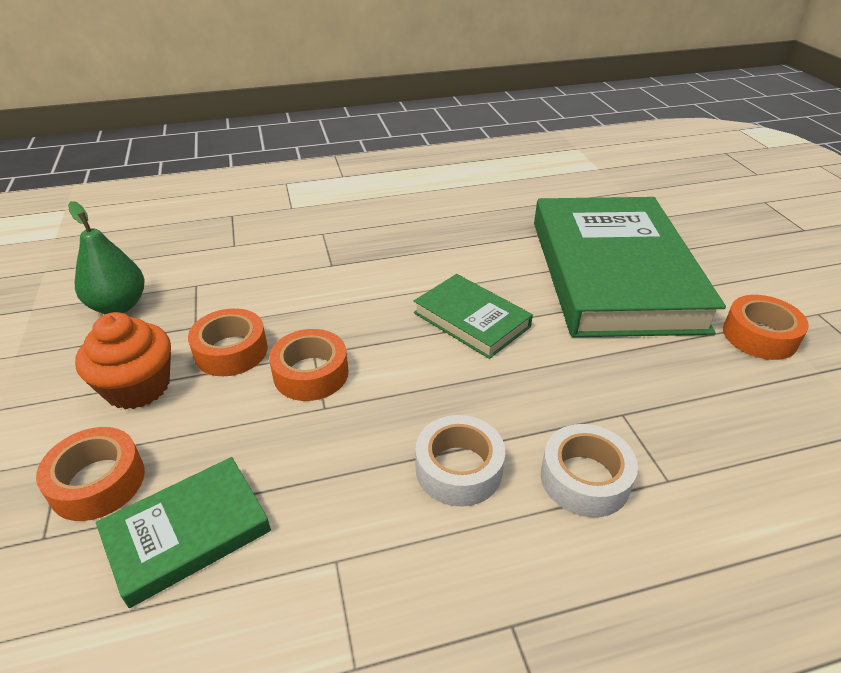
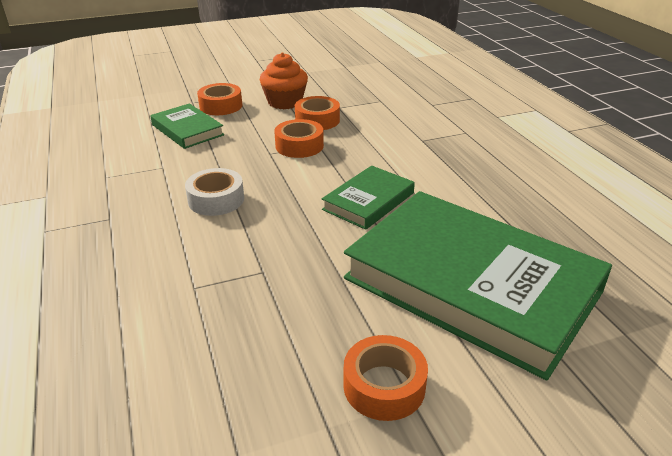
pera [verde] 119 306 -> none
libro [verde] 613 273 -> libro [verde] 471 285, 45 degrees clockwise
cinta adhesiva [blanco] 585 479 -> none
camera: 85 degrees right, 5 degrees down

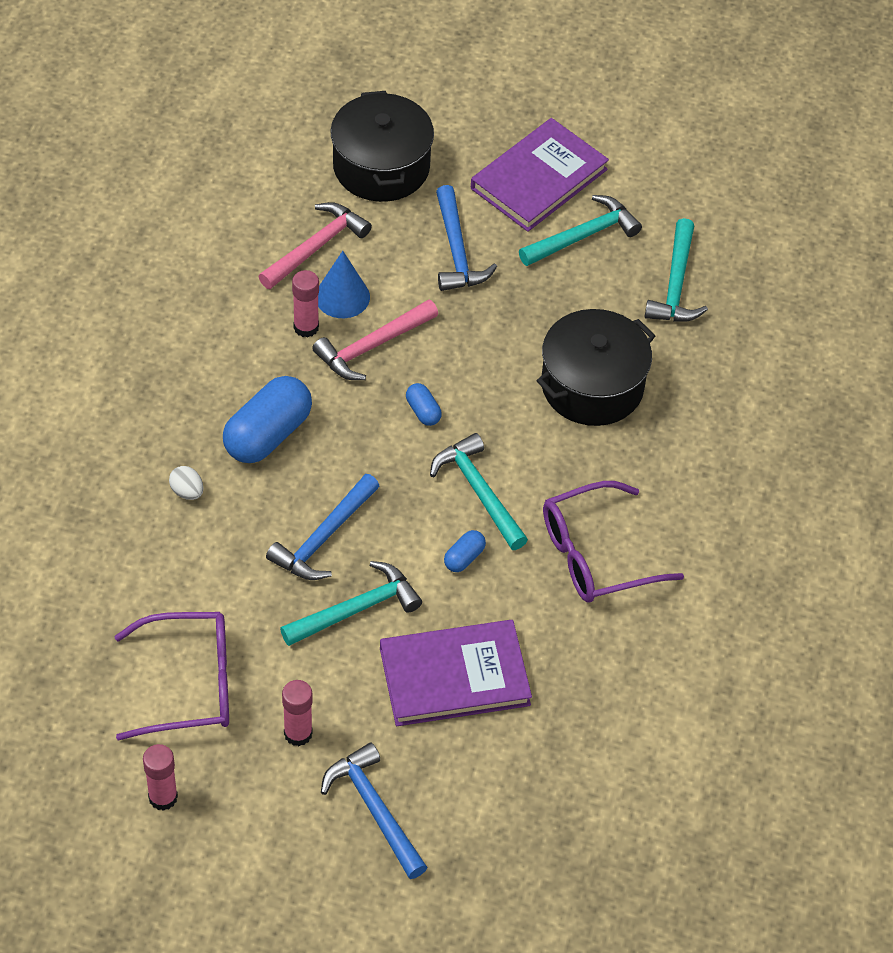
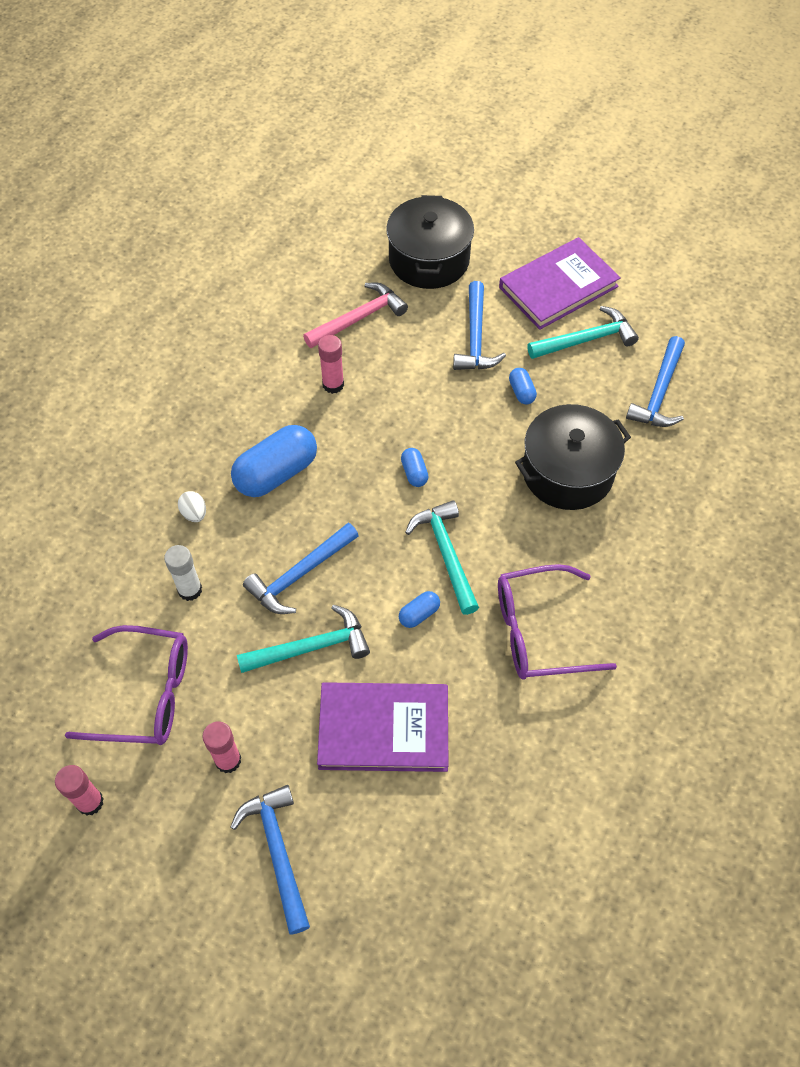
martillo [rosa] 372 346 -> none
cono [azul] 342 296 -> none
martillo [turquesa] 676 284 -> martillo [azul] 659 393
none -> barra de pegamento [blanco] 190 590
none -> cápsula [azul] 521 392
camera: 15 degrees right, 5 degrees up

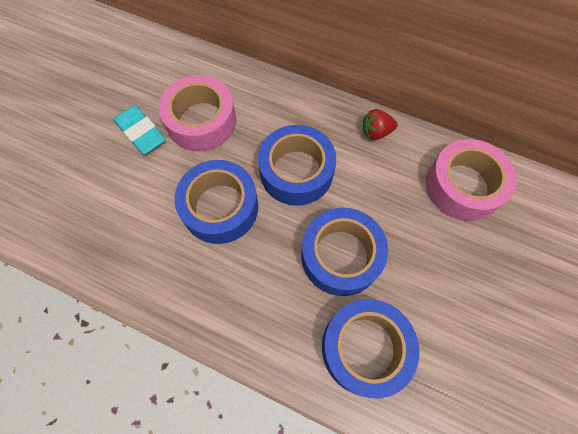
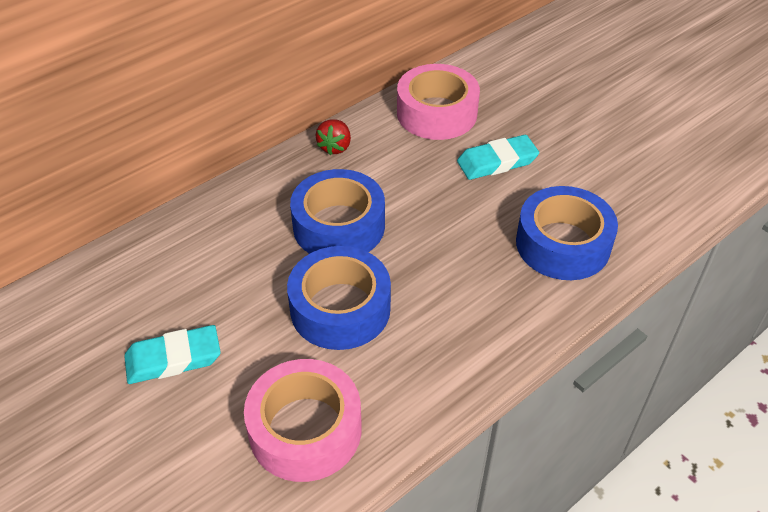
cinta adhesiva [rosa] 201 121 -> cinta adhesiva [rosa] 305 430, moved
cinta adhesiva [azul] 341 256 -> none
none -> goma de borrar [turquesa] 497 162
camera: 65 degrees left, 20 degrees down

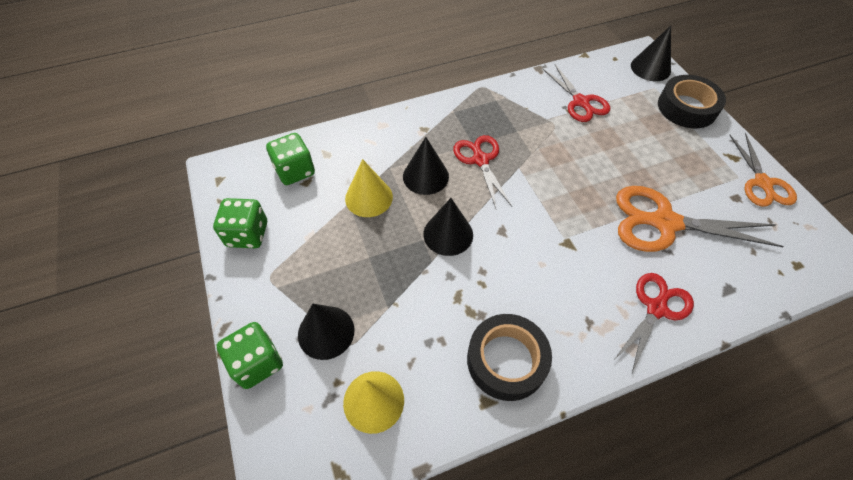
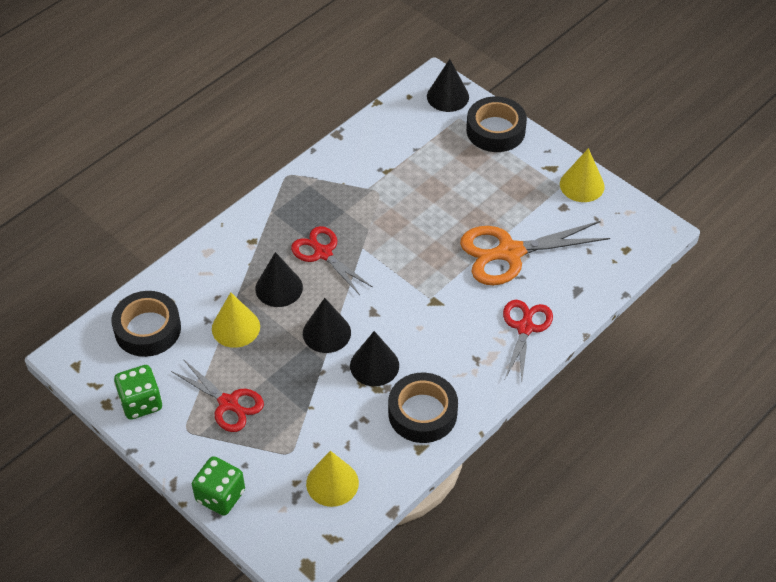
dado [verde] 295 171 -> cinta adhesiva [negro] 147 329
cono [negro] 326 332 -> cono [negro] 374 365, moved
tijeras [rojo] 580 102 -> tijeras [rojo] 228 403, moved
tijeras [naranja] 762 183 -> cono [amarillo] 582 185
camera: 25 degrees left, 5 degrees down

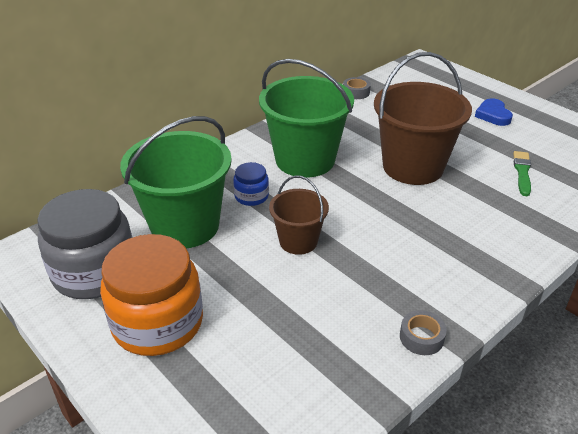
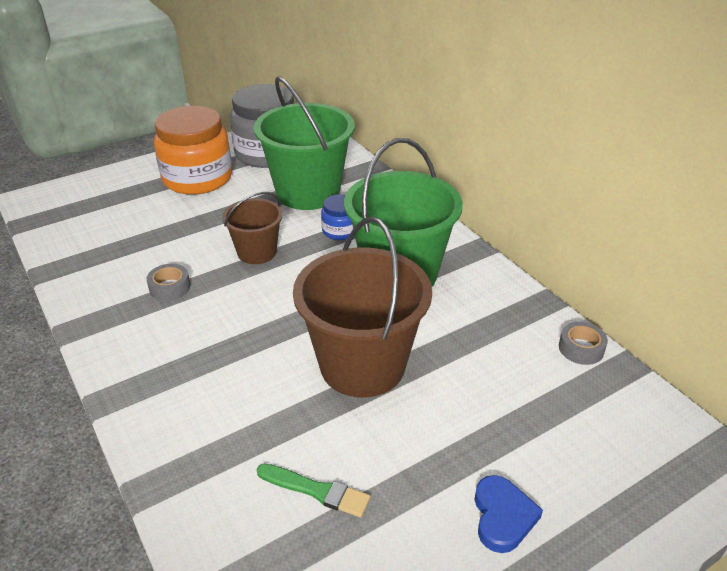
cinta adhesiva [gris] 421 337 -> cinta adhesiva [gris] 170 287, moved
corazón [azul] 493 115 -> corazón [azul] 502 516, 90 degrees clockwise
camera: 100 degrees right, 0 degrees up

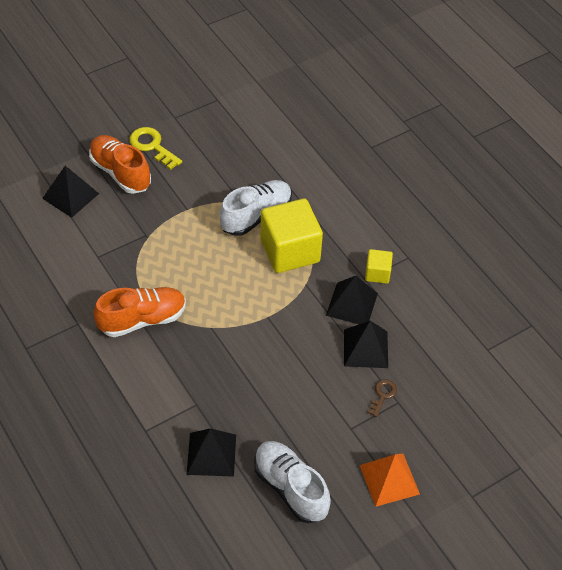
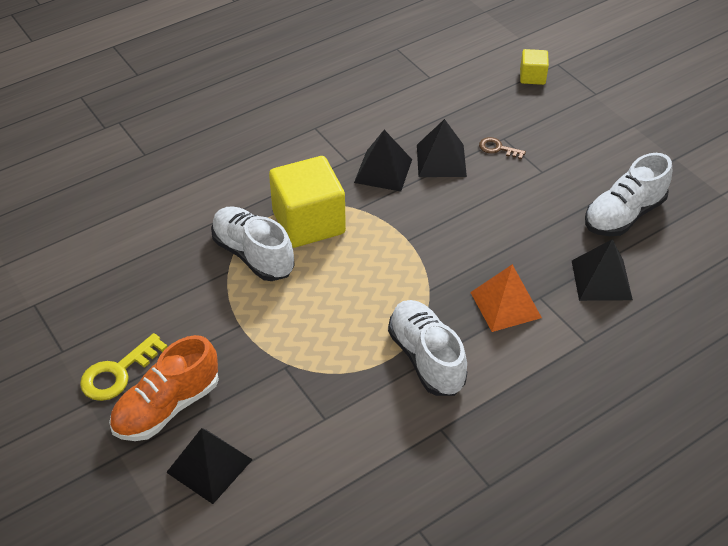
zapato [naranja] 142 320 -> zapato [blanco] 426 358
pirámide [naranja] 389 479 -> pirámide [naranja] 505 304, moved
cubo [amarillo] 377 273 -> cubo [amarillo] 532 77, moved
camera: 90 degrees left, 5 degrees down

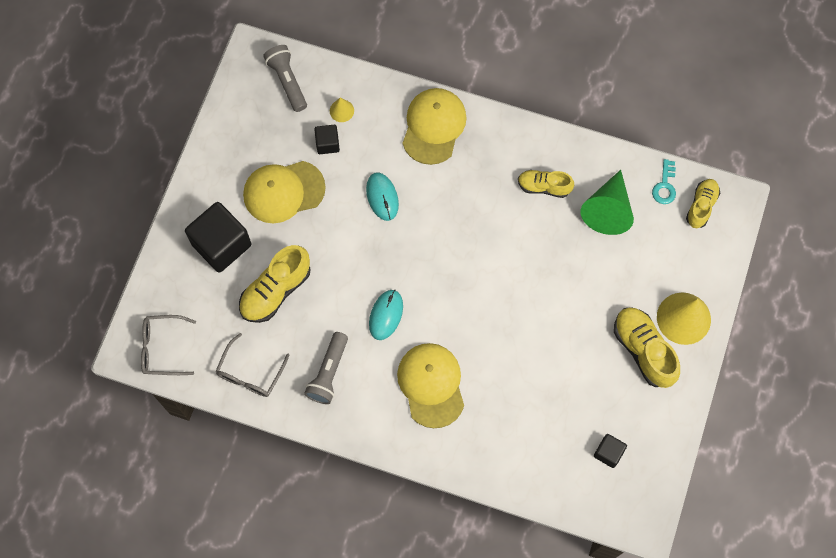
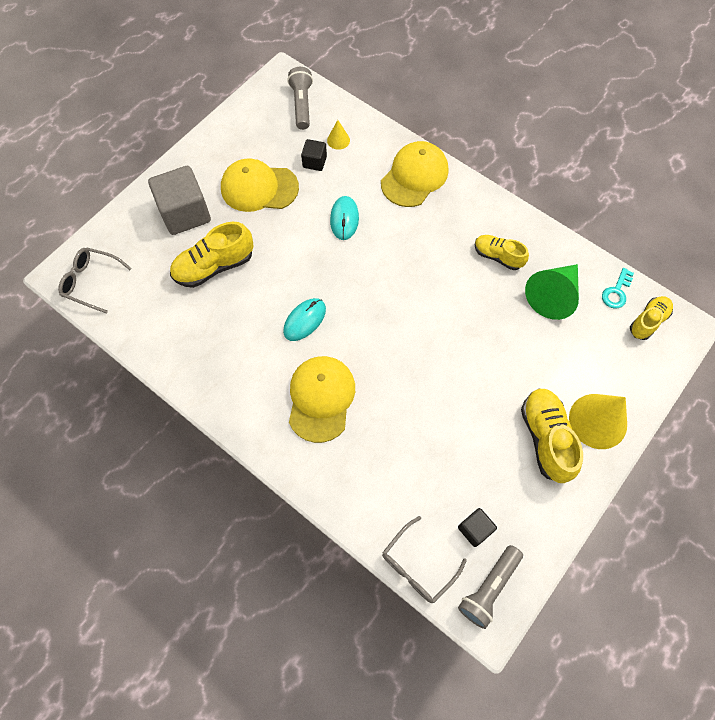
cubo [negro] 221 244 -> cubo [gris] 185 213
gafas [gris] 250 373 -> gafas [gris] 417 566, moved
lámpara de mano [gris] 328 373 -> lámpara de mano [gris] 488 588, moved
camera: 20 degrees right, 5 degrees down

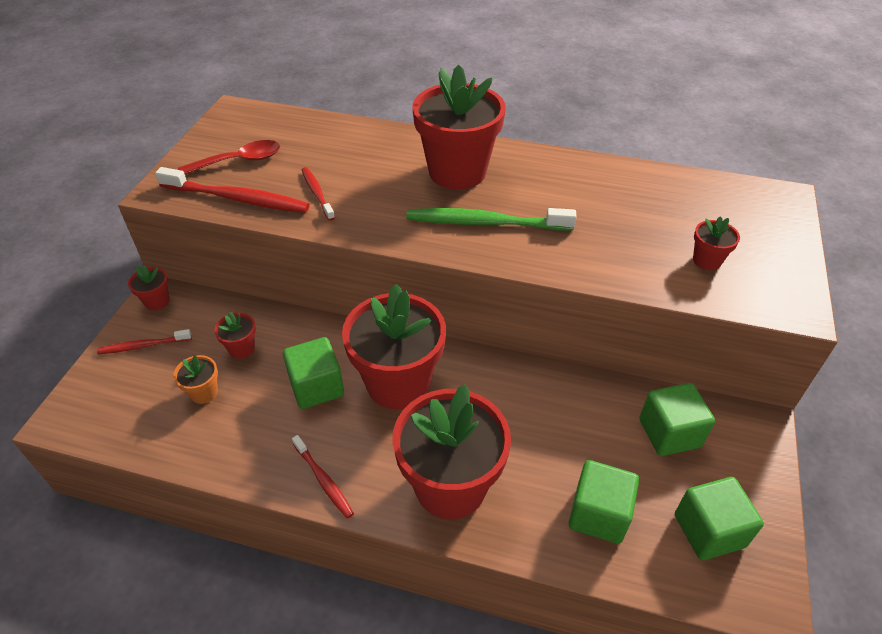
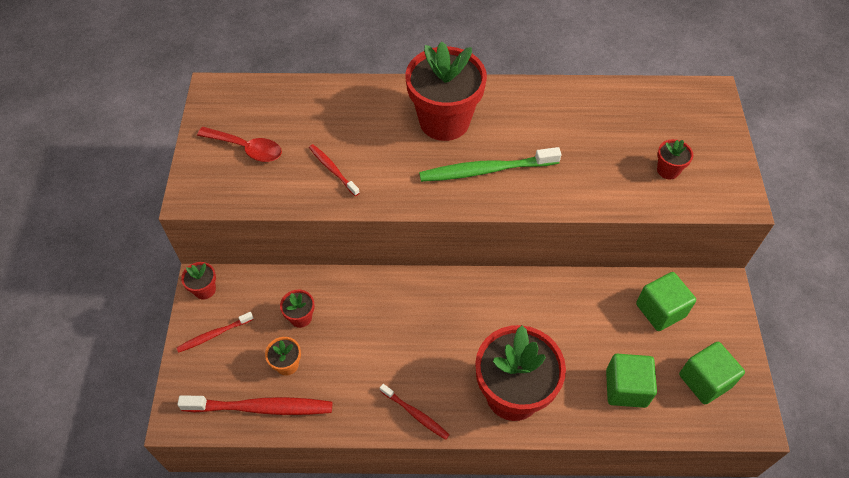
cepillo de dientes [rojo] 237 199 -> cepillo de dientes [rojo] 261 408, moved
cuchara [rojo] 239 161 -> cuchara [rojo] 247 148, 60 degrees clockwise
cubo [verde] 316 387 -> none
maceta [rojo] 398 383 -> none
camera: 15 degrees left, 10 degrees up

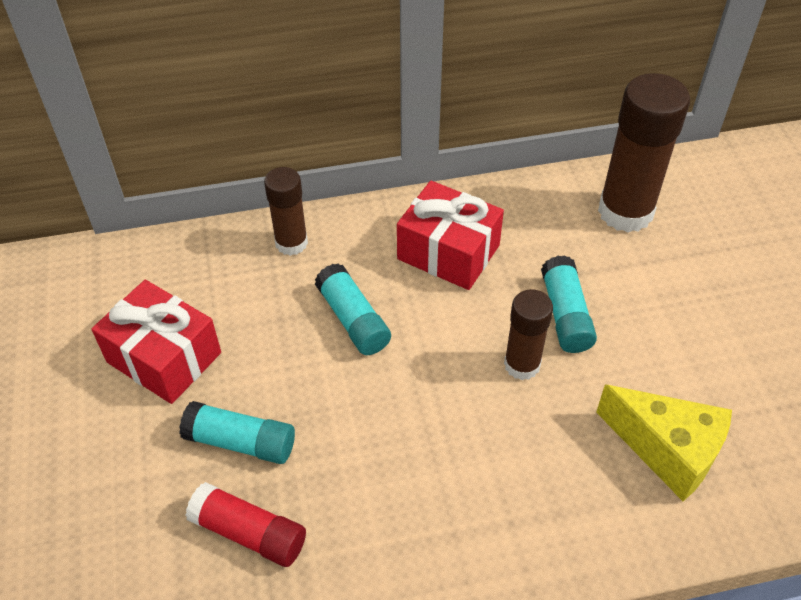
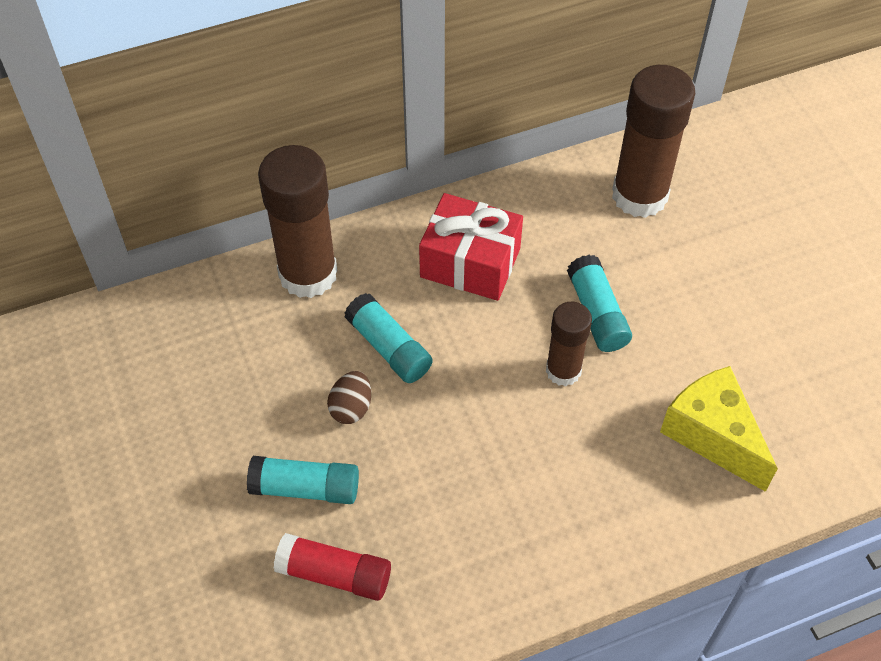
regalo [rojo] 164 357 -> none
barra de pegamento [marrón] 291 243 -> barra de pegamento [marrón] 308 274, x1.73
queso [amarillo] 667 450 -> queso [amarillo] 712 435, 150 degrees counterclockwise
none -> huevo [marrón] 351 408
camera: 10 degrees left, 5 degrees up

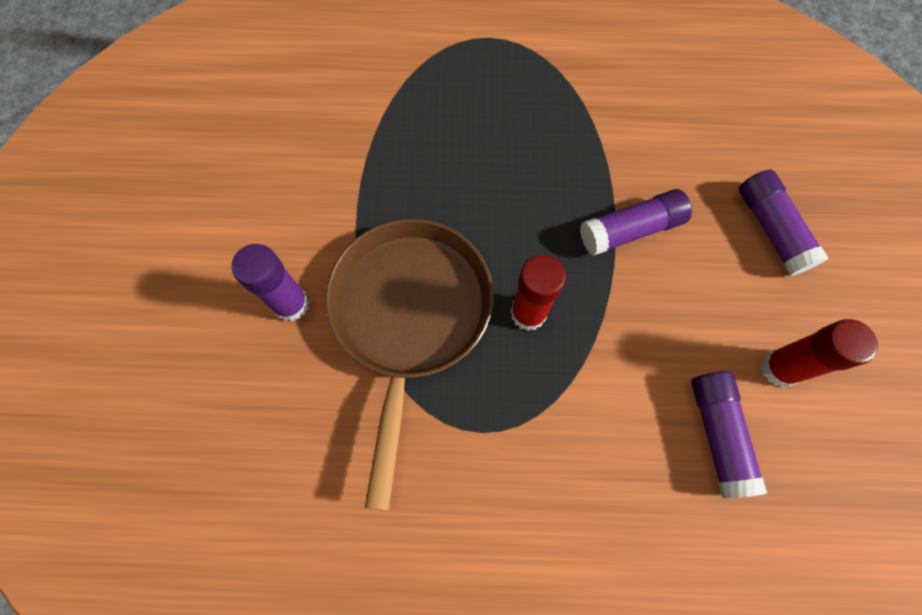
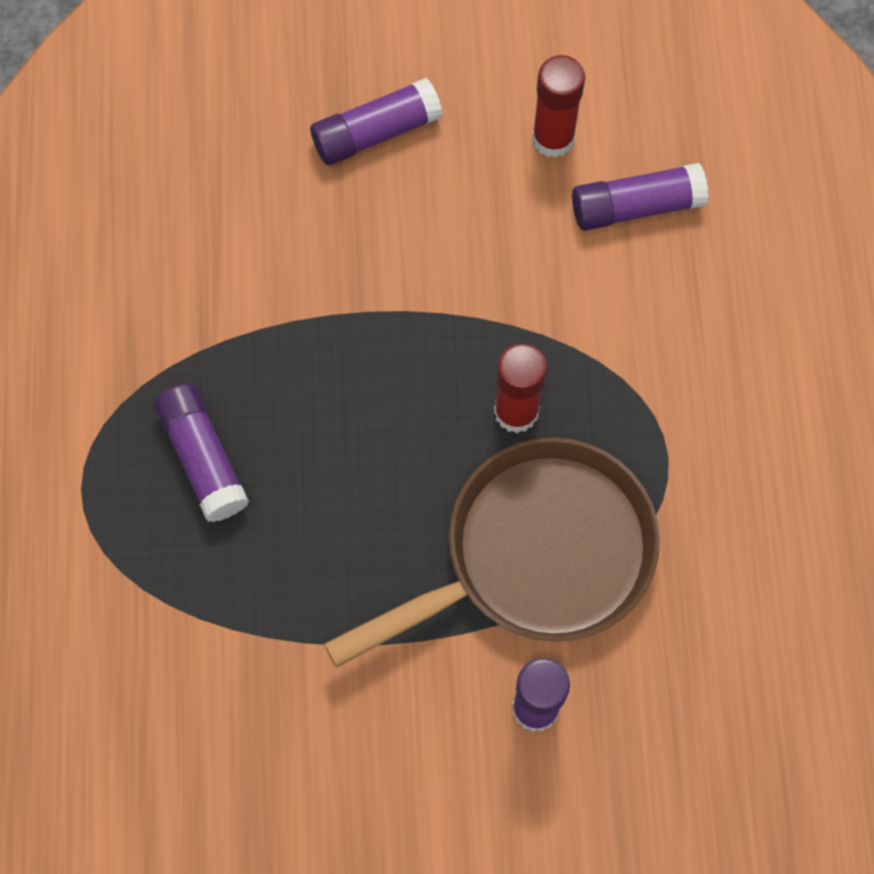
sartén [marrón] 409 316 -> sartén [marrón] 536 554, 150 degrees clockwise
barra de pegamento [morado] 630 229 -> barra de pegamento [morado] 203 458, moved
camera: 95 degrees left, 0 degrees up

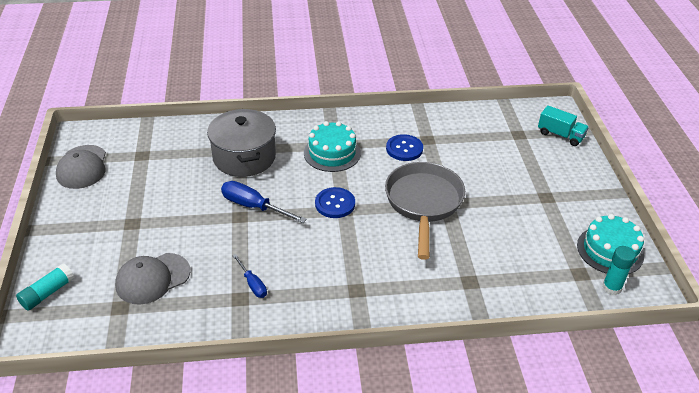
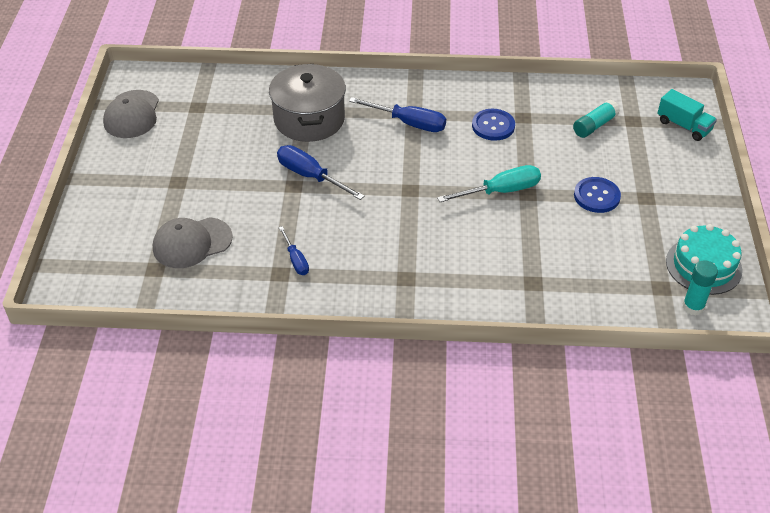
barra de pegamento [turquesa] 47 293 -> barra de pegamento [turquesa] 594 125, moved
tarta [turquesa] 332 153 -> destornillador [azul] 409 123
botón [azul] 335 204 -> botón [azul] 596 196, moved
sartén [gris] 423 203 -> destornillador [turquesa] 501 191
camera: 10 degrees right, 5 degrees up

